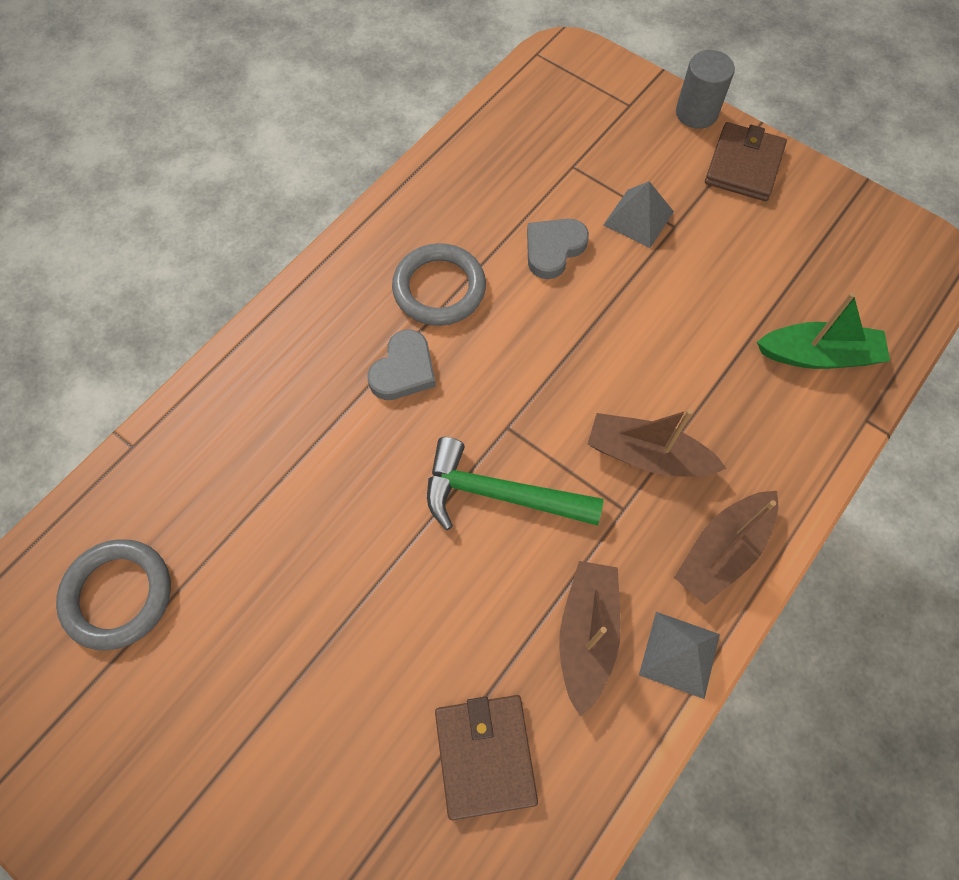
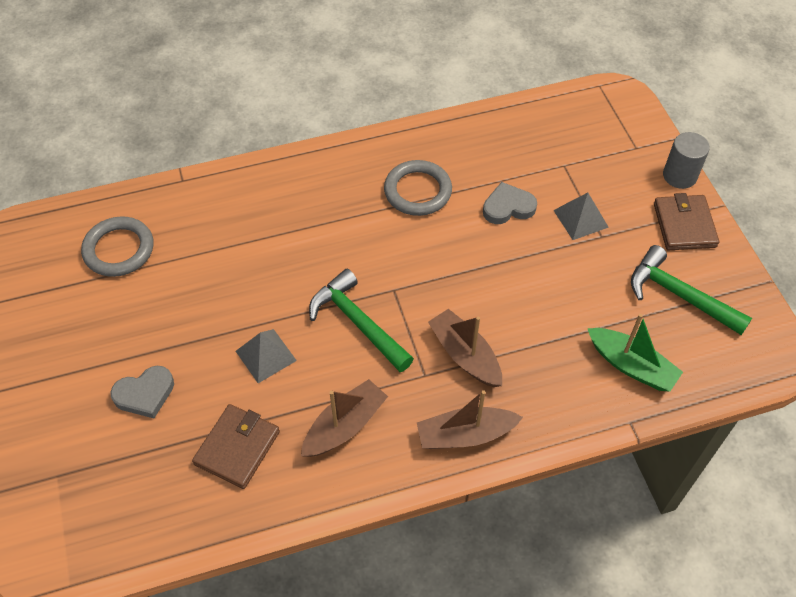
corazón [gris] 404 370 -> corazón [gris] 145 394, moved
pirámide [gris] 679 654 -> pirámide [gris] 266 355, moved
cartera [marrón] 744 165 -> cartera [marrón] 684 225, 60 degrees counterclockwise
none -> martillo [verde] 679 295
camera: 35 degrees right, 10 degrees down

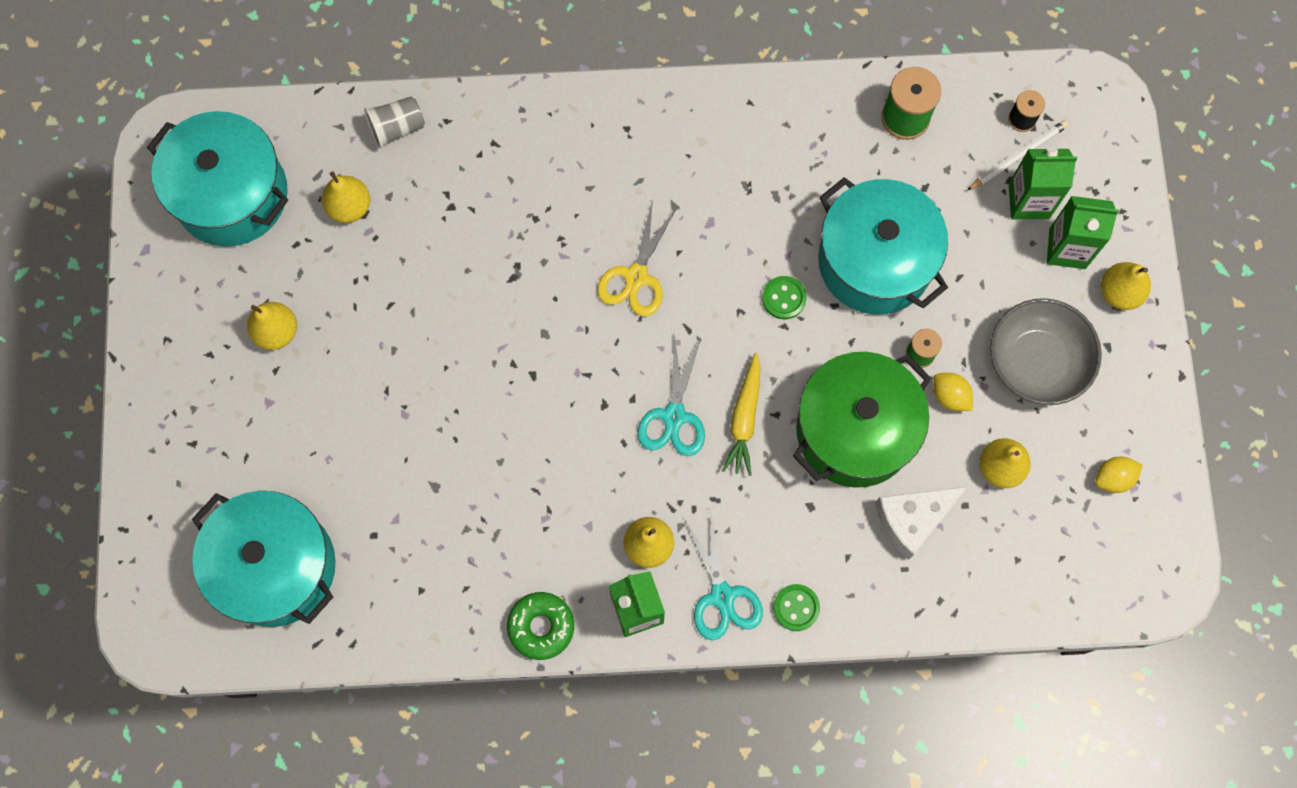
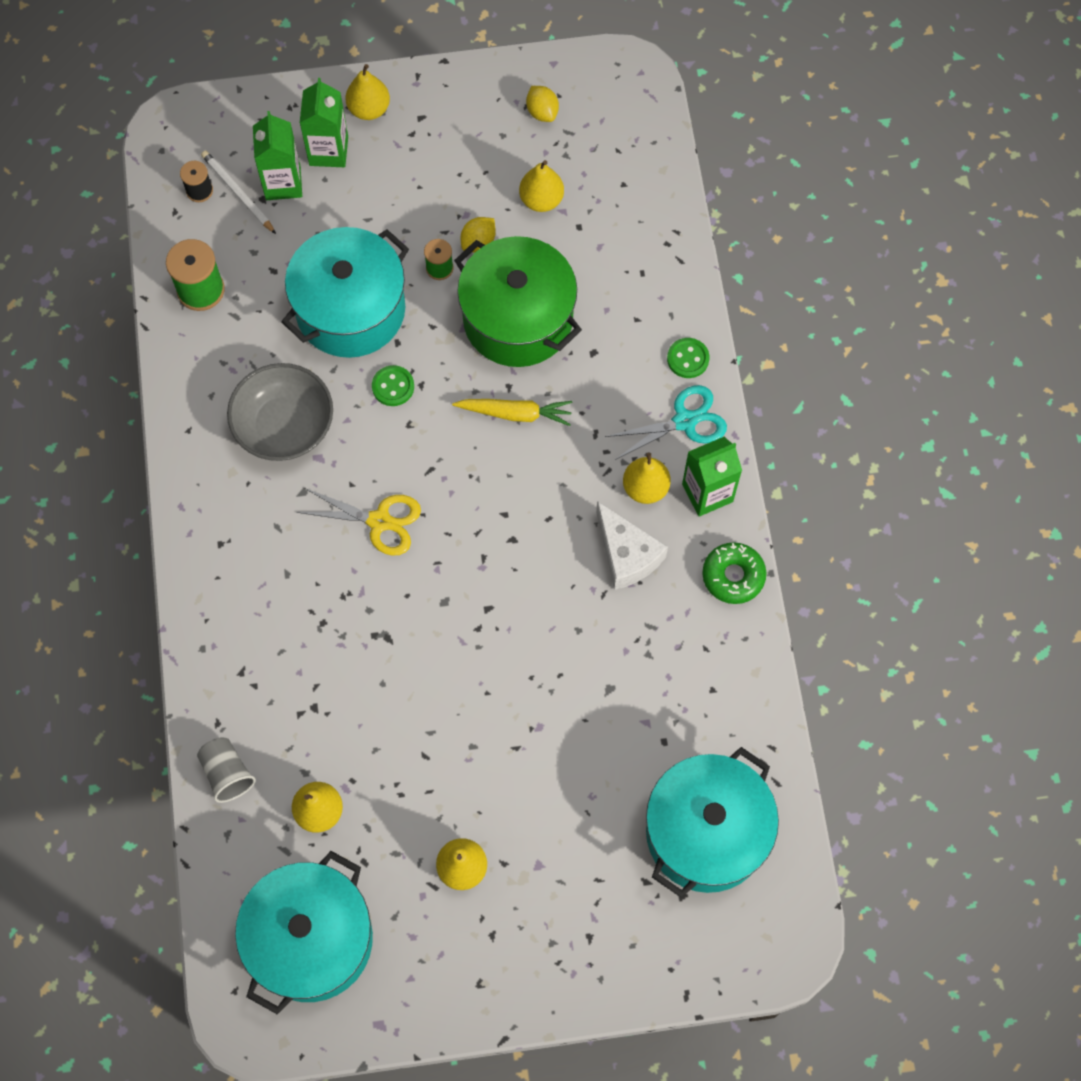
tijeras [turquesa] 674 416 -> none
queso [blanco] 913 519 -> queso [blanco] 626 554, moved
cuenco [gris] 1036 362 -> cuenco [gris] 284 426, moved
camera: 95 degrees left, 5 degrees down

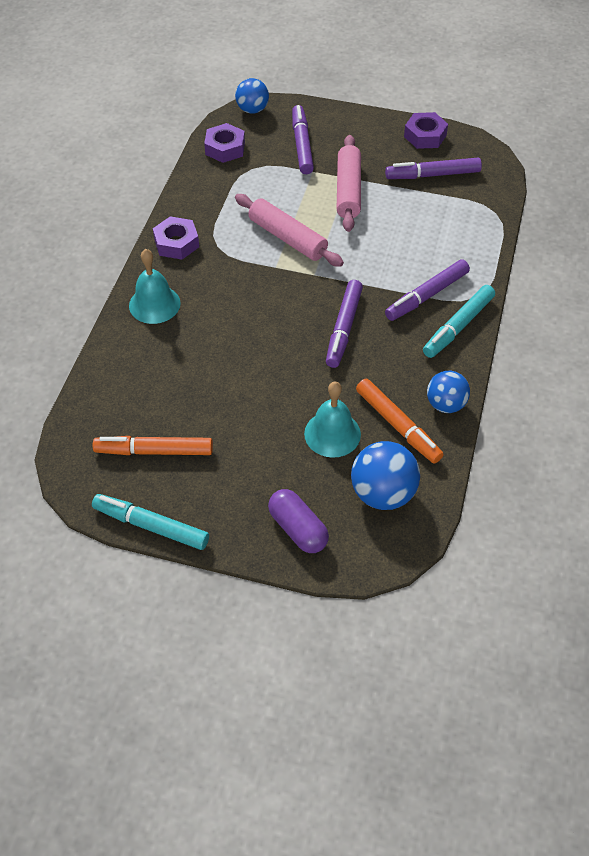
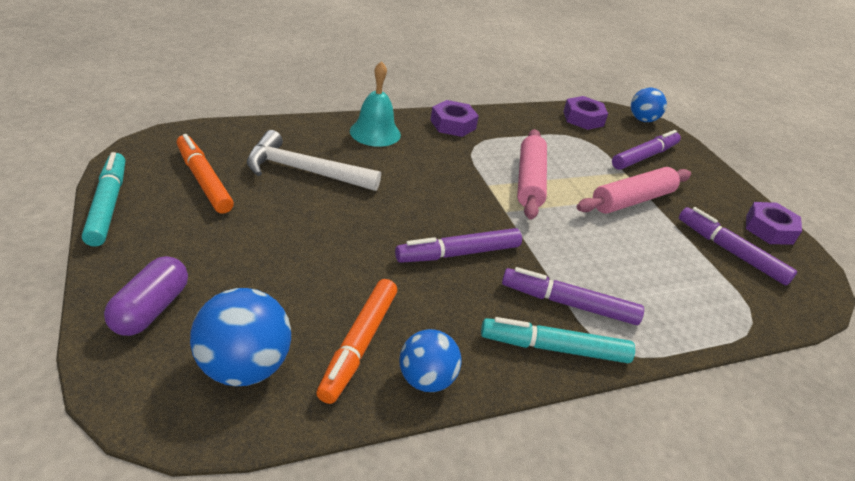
campana [turquesa] 332 434 -> none
none -> martillo [blanco] 304 171
camera: 50 degrees right, 15 degrees down

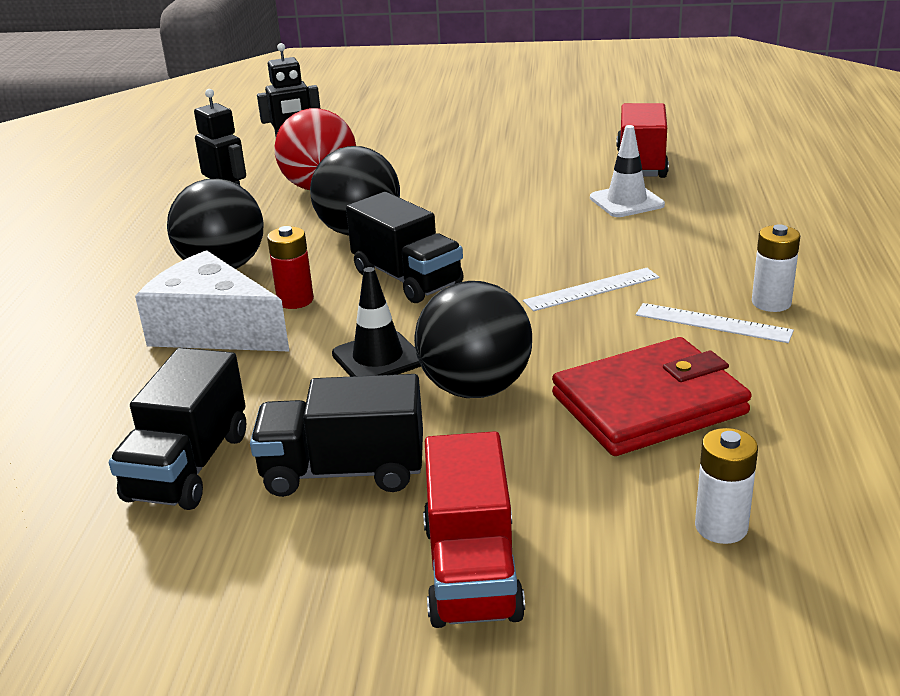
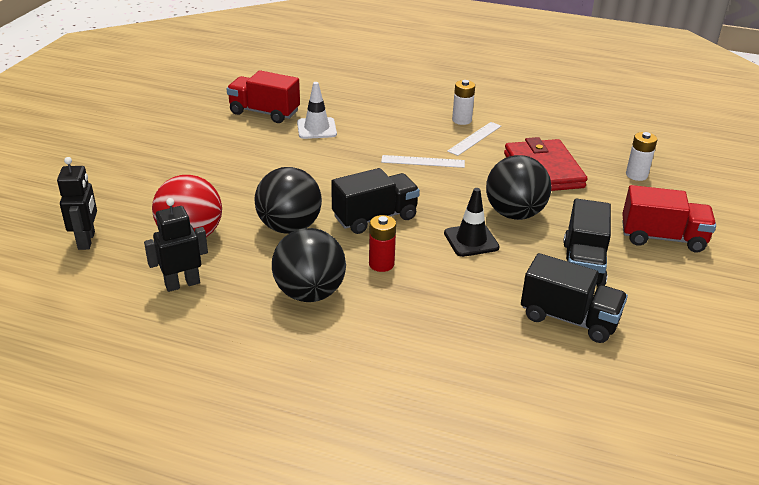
queso [blanco] 214 330 -> none
regla [blanco] 592 289 -> regla [blanco] 423 161, 75 degrees counterclockwise
camera: 80 degrees left, 5 degrees up

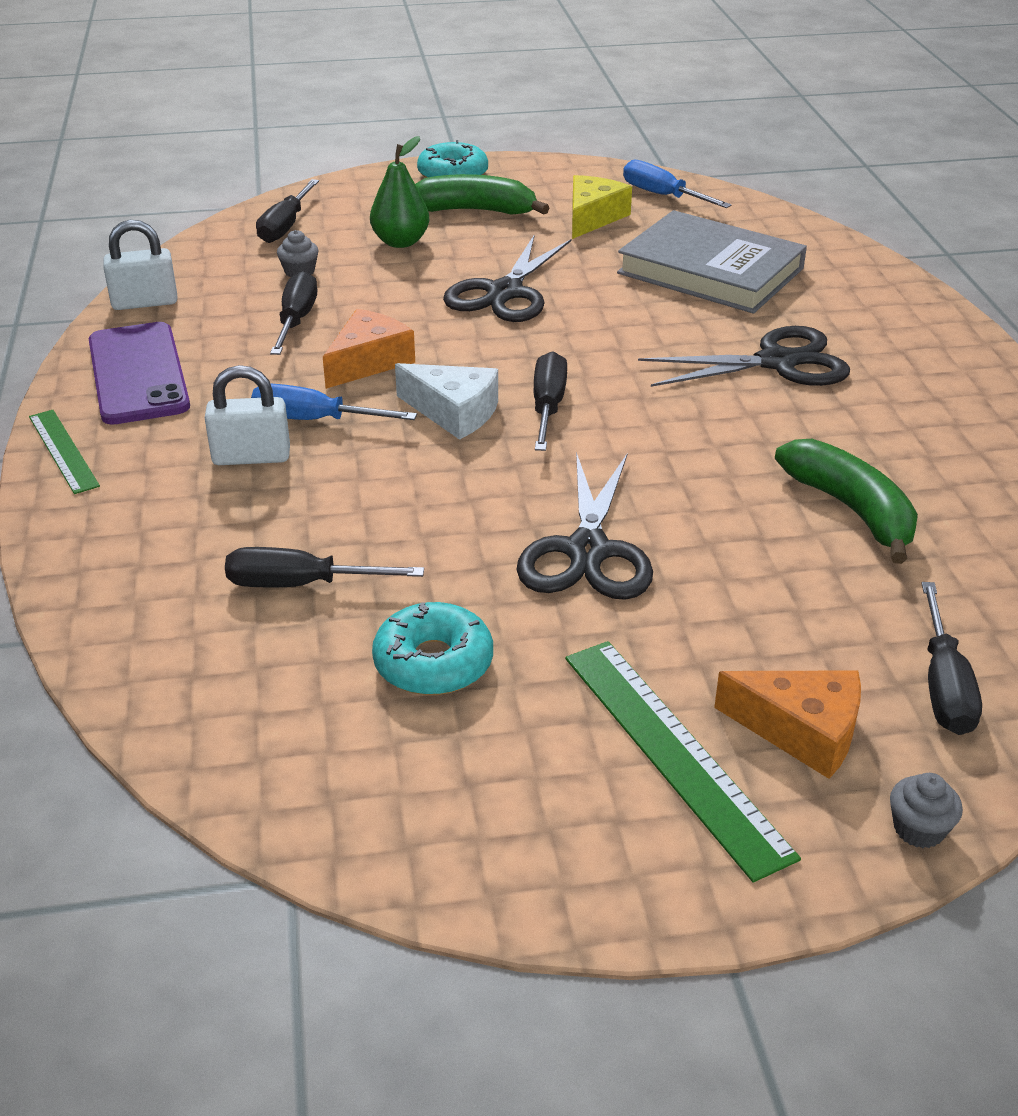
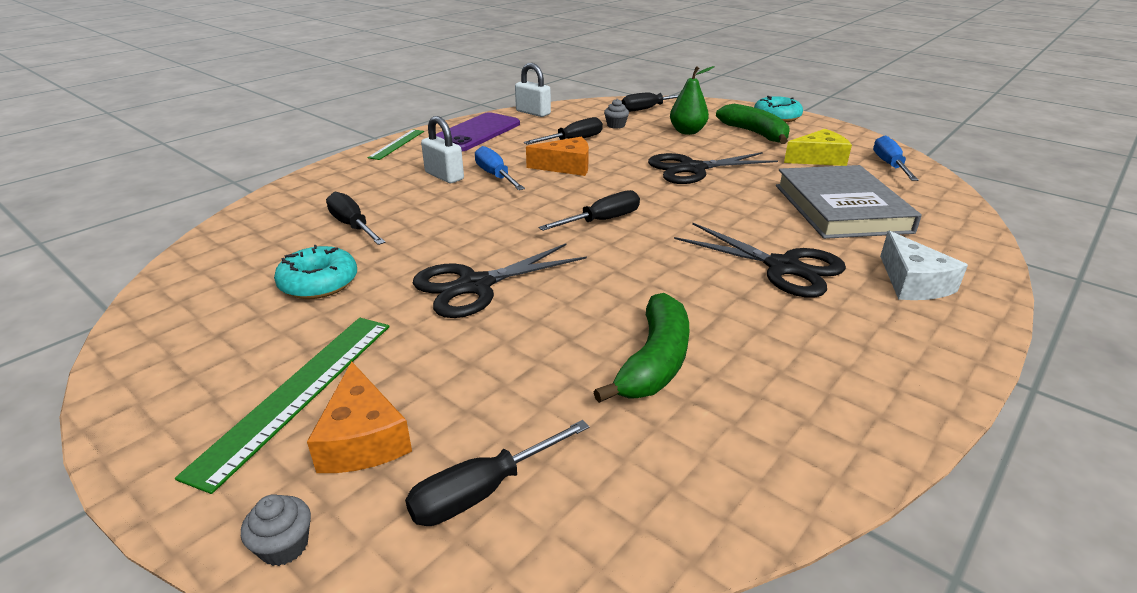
queso [blanco] 454 412 -> queso [blanco] 913 283, moved
camera: 50 degrees right, 5 degrees down

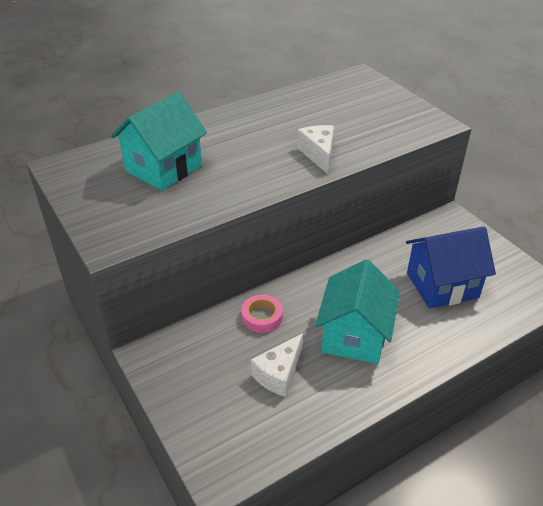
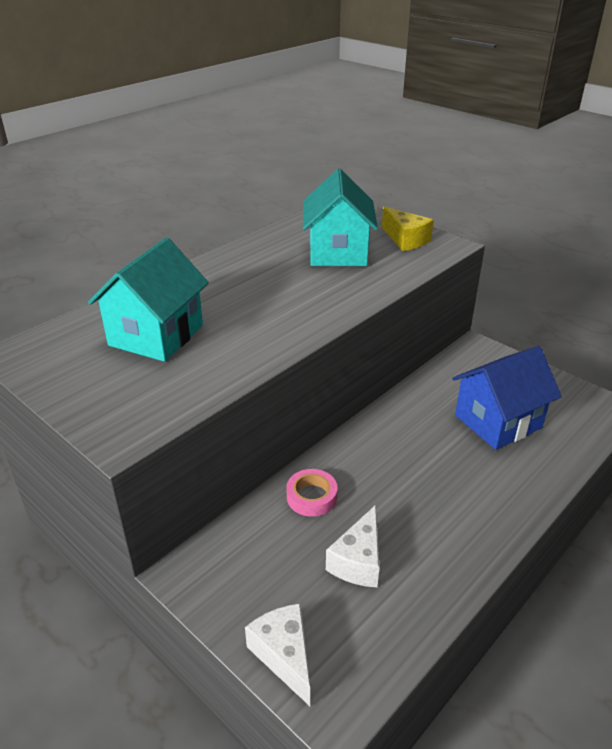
queso [blanco] 318 154 -> queso [blanco] 284 655, moved
casa [turquesa] 354 336 -> casa [turquesa] 338 252, moved
none -> queso [amarillo] 405 239
camera: 15 degrees left, 5 degrees down

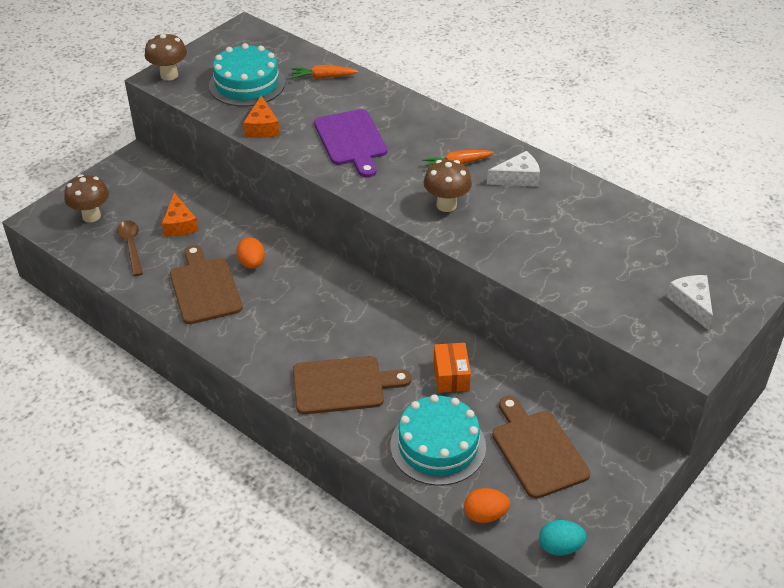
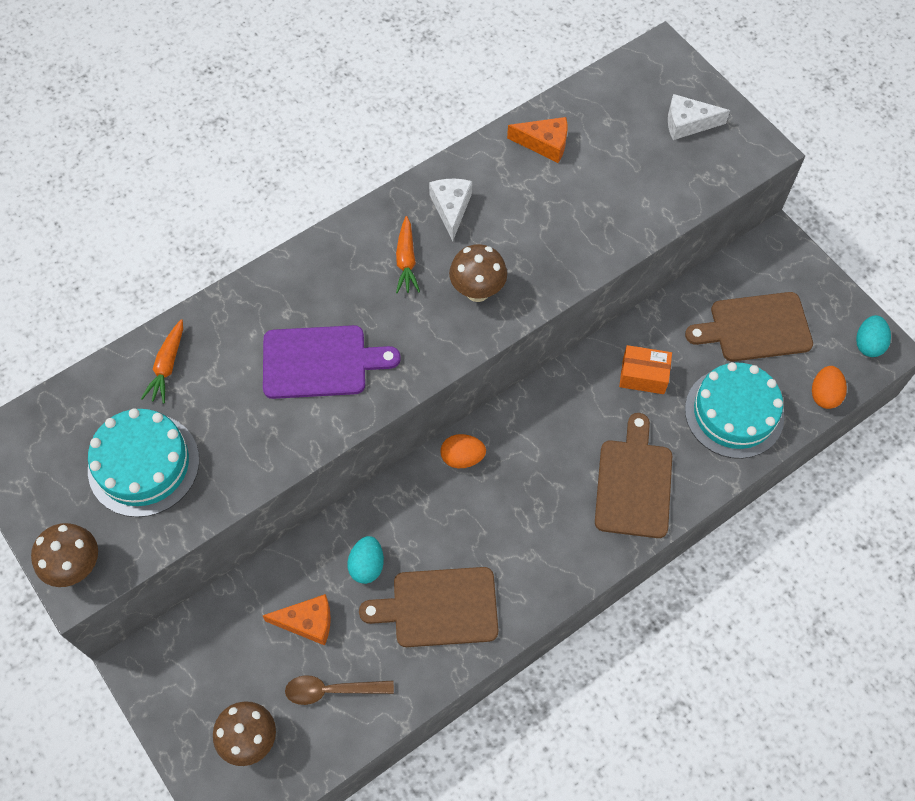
huevo [naranja] 252 263 -> huevo [naranja] 462 457, moved
queso [naranja] 262 127 -> queso [naranja] 544 144, moved
none -> huevo [turquesa] 367 565
camera: 75 degrees left, 20 degrees up

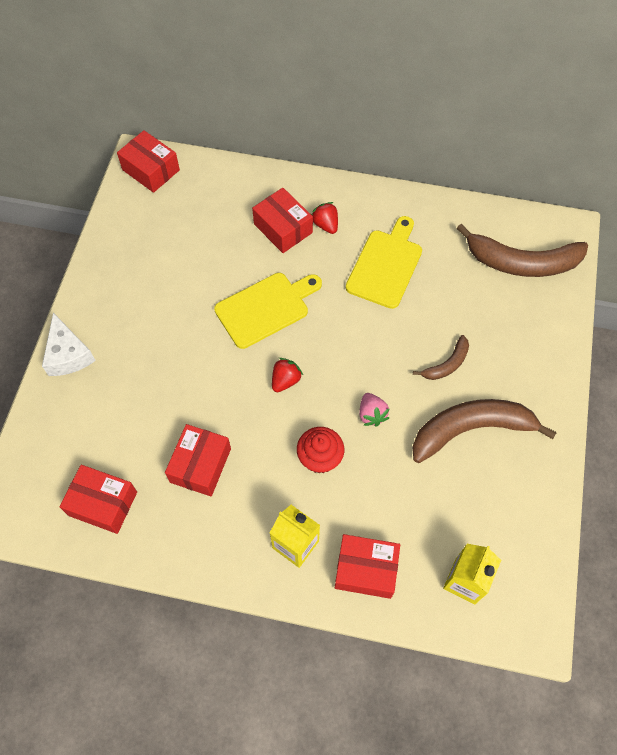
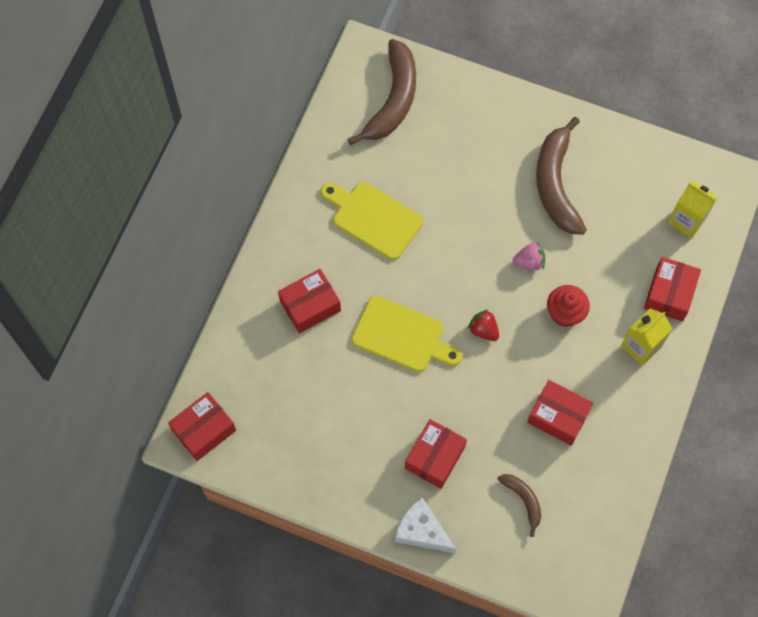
queso [blanco] 68 354 -> queso [blanco] 422 531, 135 degrees counterclockwise
caja [rojo] 103 503 -> caja [rojo] 435 457, moved
tabla de cortar [amarillo] 266 308 -> tabla de cortar [amarillo] 402 336, 135 degrees clockwise
fresa [rojo] 325 225 -> none
plátano [marrón] 447 364 -> plátano [marrón] 523 500, moved
camera: 80 degrees left, 5 degrees up

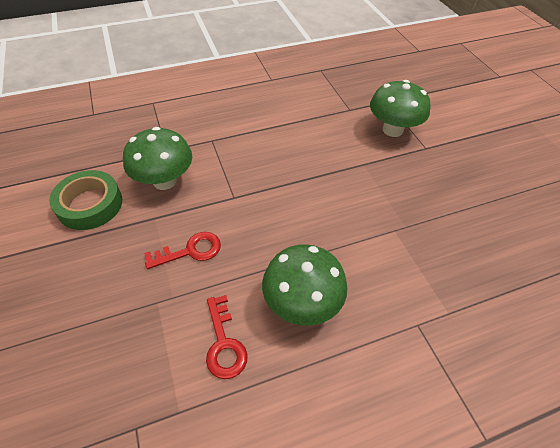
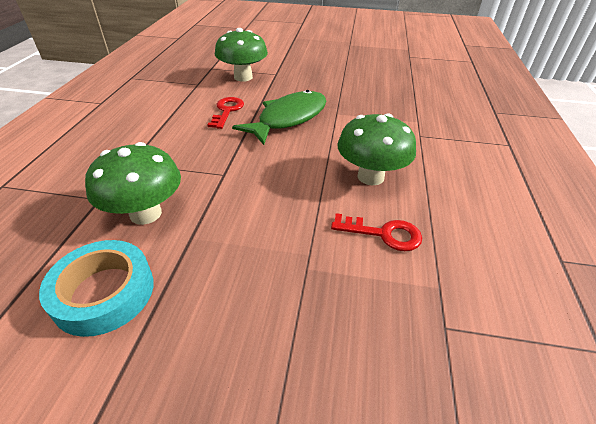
cinta adhesiva [verde] 90 204 -> cinta adhesiva [turquesa] 104 292
llave [rojo] 190 251 -> llave [rojo] 227 111, moved
none -> pez [verde] 288 118
camera: 60 degrees left, 10 degrees down

